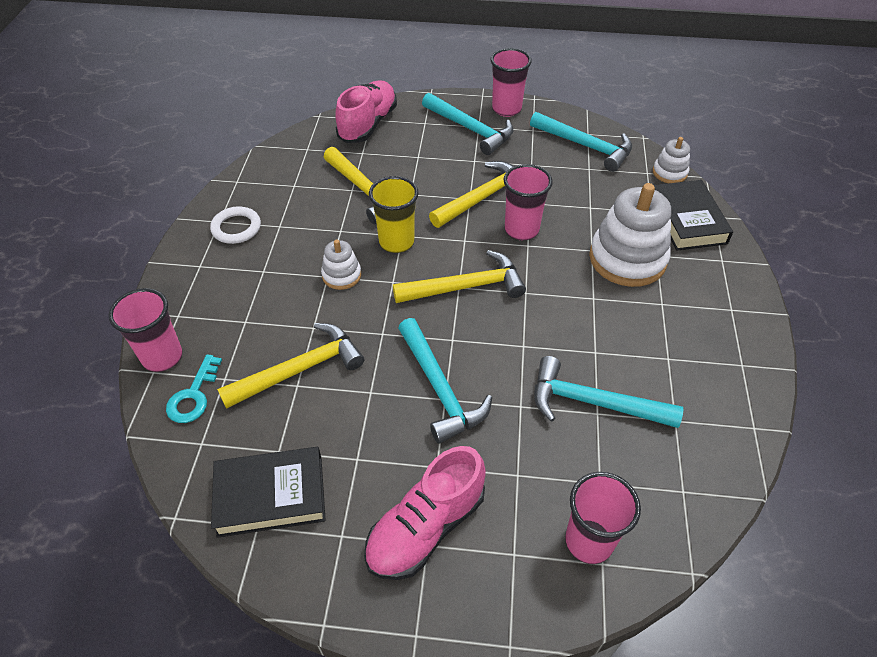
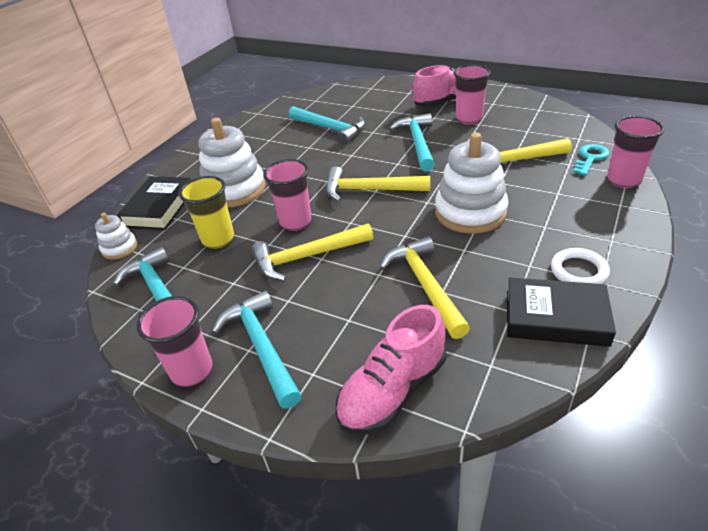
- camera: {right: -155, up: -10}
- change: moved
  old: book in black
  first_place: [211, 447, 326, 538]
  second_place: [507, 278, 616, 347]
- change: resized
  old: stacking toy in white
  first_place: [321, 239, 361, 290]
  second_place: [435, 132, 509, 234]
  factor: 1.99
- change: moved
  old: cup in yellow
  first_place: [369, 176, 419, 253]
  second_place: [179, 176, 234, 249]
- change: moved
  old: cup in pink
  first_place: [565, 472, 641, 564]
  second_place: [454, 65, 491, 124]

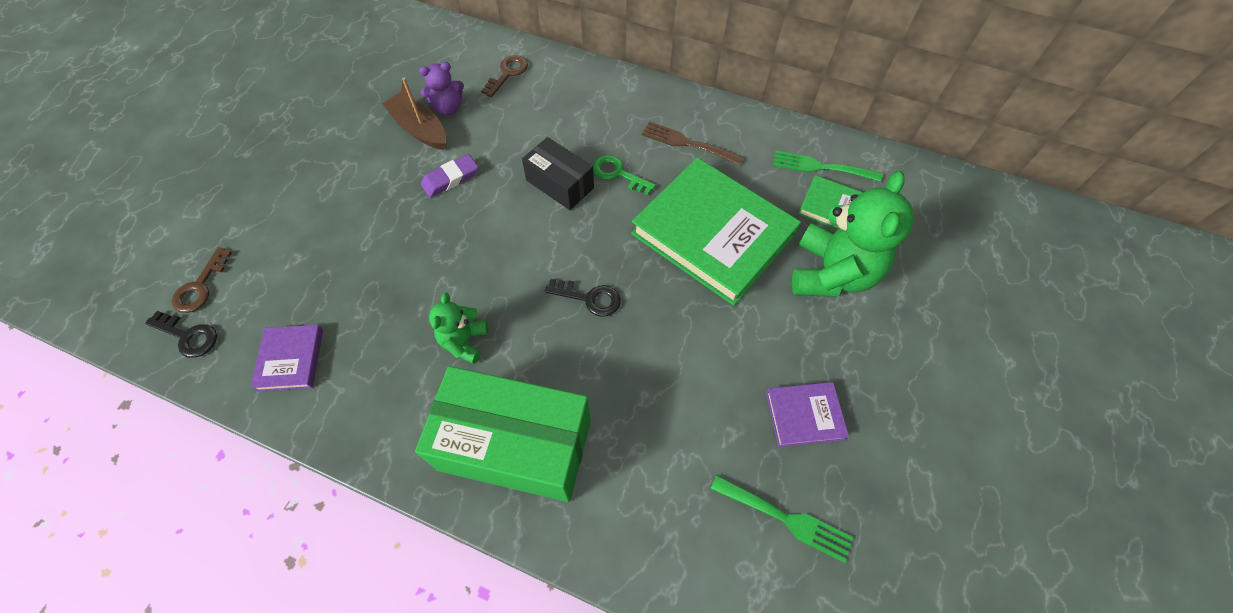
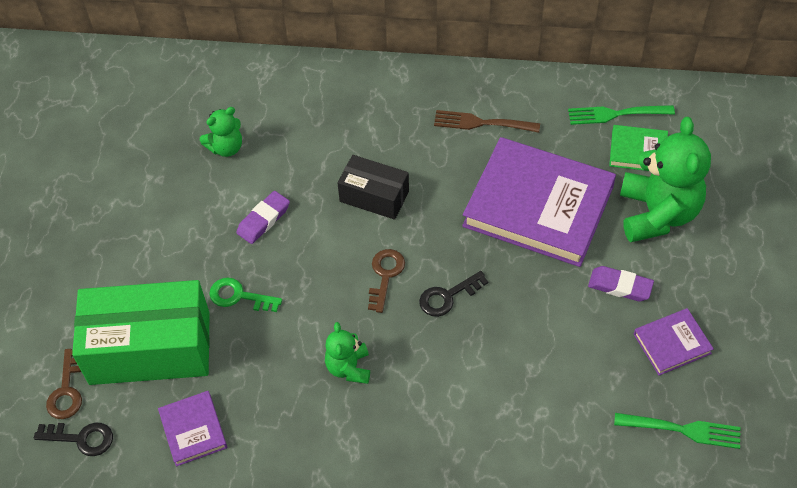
- camera: {right: -15, up: -5}
- change: removed
  old: boat in brown
  first_place: [382, 78, 446, 150]
- change: moved
  old: box in green
  first_place: [415, 366, 591, 502]
  second_place: [72, 280, 210, 385]
- change: recoloured
  old: teddy bear in purple
  new: teddy bear in green
  first_place: [419, 62, 464, 115]
  second_place: [200, 107, 242, 157]
- change: moved
  old: key in brown
  first_place: [481, 55, 528, 97]
  second_place: [368, 249, 405, 313]
- change: turned
  old: key in black
  first_place: [545, 279, 621, 317]
  second_place: [419, 271, 488, 317]
  degrees: 150
- change: moved
  old: key in green
  first_place: [592, 155, 656, 195]
  second_place: [209, 278, 282, 312]
- change: recoloured
  old: book in green
  new: book in purple
  first_place: [631, 158, 801, 306]
  second_place: [462, 137, 616, 267]
- change: added
  new: eraser in purple
  second_place: [588, 266, 654, 301]

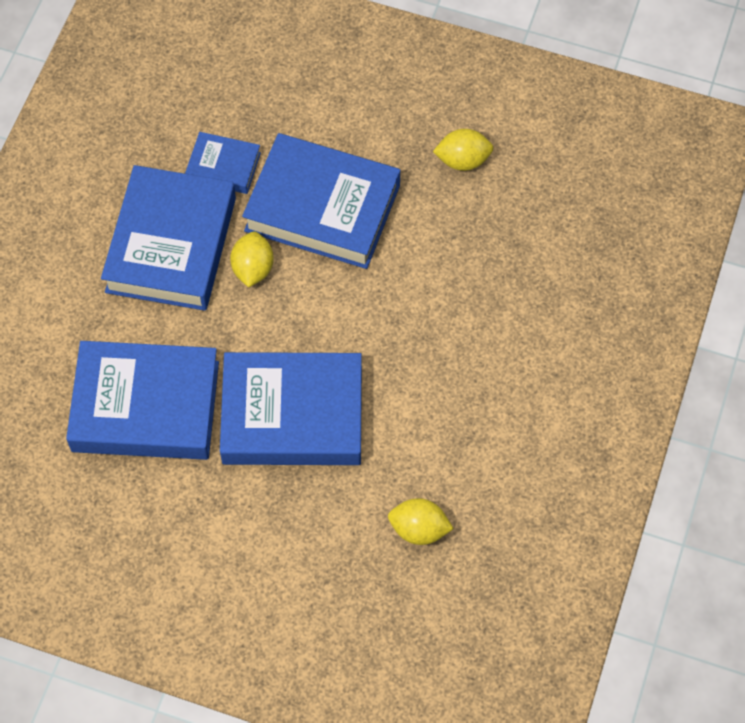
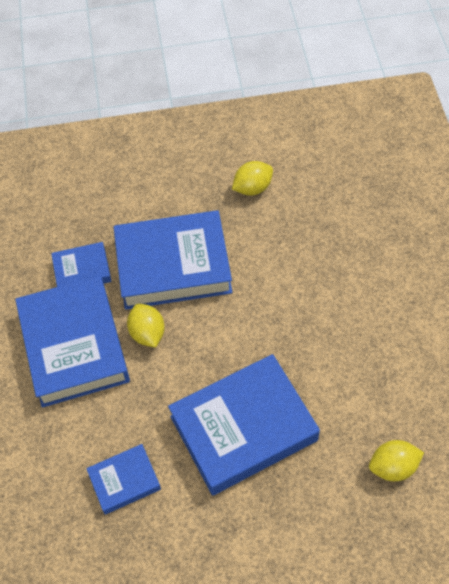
- camera: {right: -25, up: -5}
- change: resized
  old: book in blue
  first_place: [66, 341, 219, 460]
  second_place: [86, 444, 161, 515]
  factor: 0.49

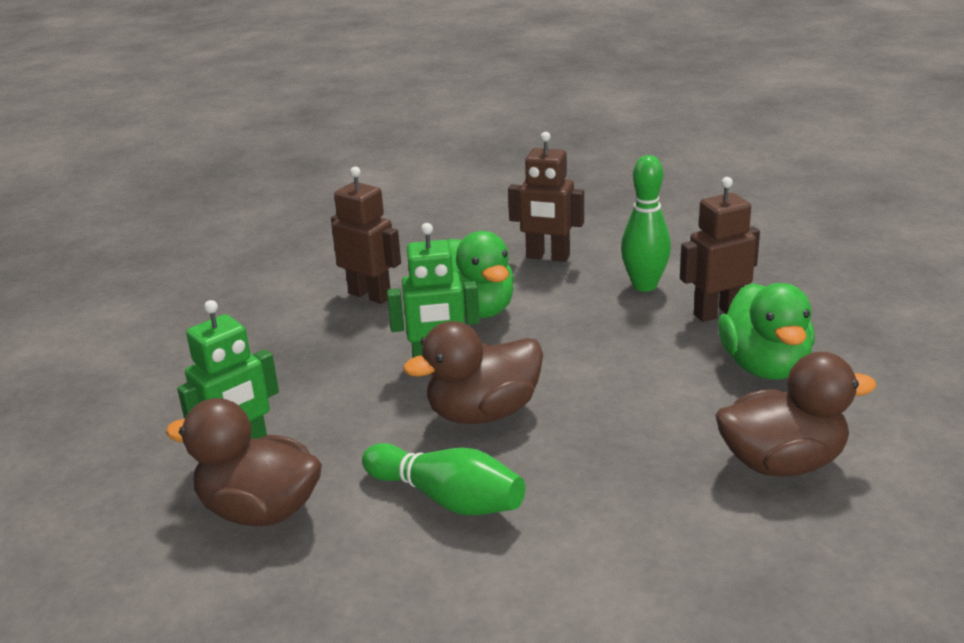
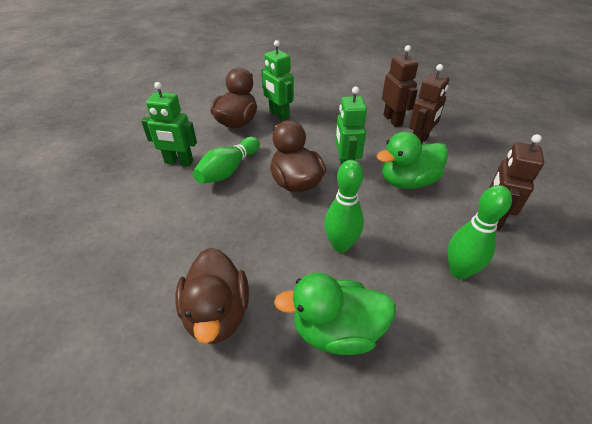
- camera: {right: 90, up: 15}
- change: moved
  old: robot in brown
  first_place: [680, 177, 760, 322]
  second_place: [382, 45, 418, 127]
- change: added
  new: robot in green
  second_place: [141, 82, 197, 166]
- change: added
  new: bowling pin in green
  second_place: [324, 160, 364, 253]

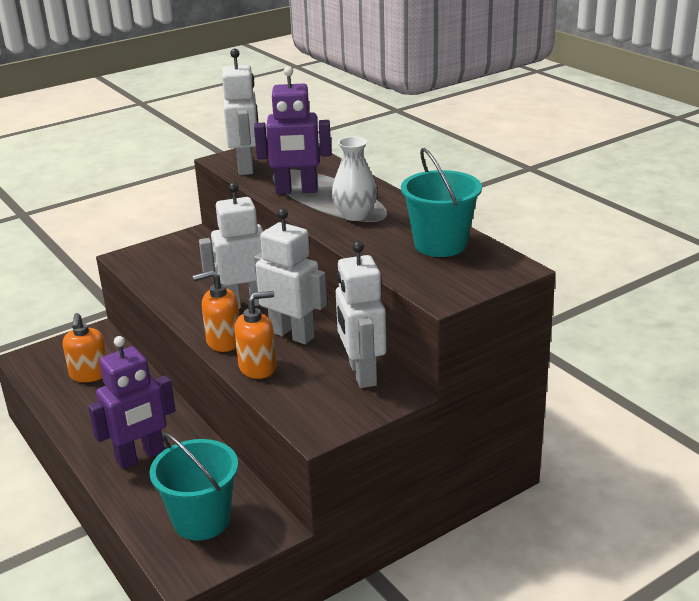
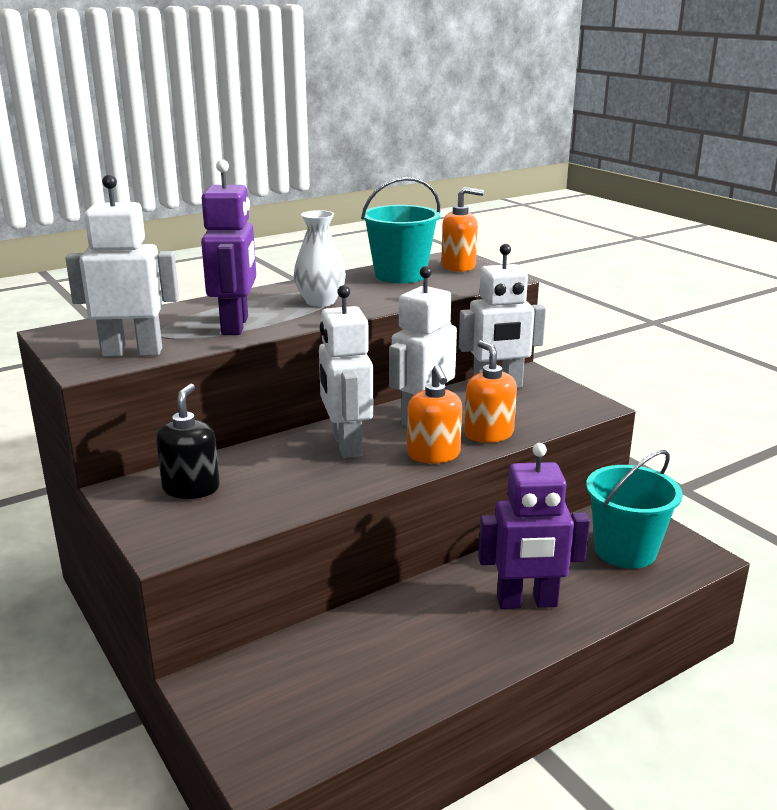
- camera: {right: -90, up: -5}
- change: moved
  old: soap dispenser in orange
  first_place: [63, 313, 107, 382]
  second_place: [441, 187, 484, 272]
- change: turned
  old: robot in purple
  first_place: [88, 336, 176, 469]
  second_place: [478, 443, 590, 609]
  degrees: 120
- change: added
  new: soap dispenser in black
  second_place: [156, 384, 220, 499]

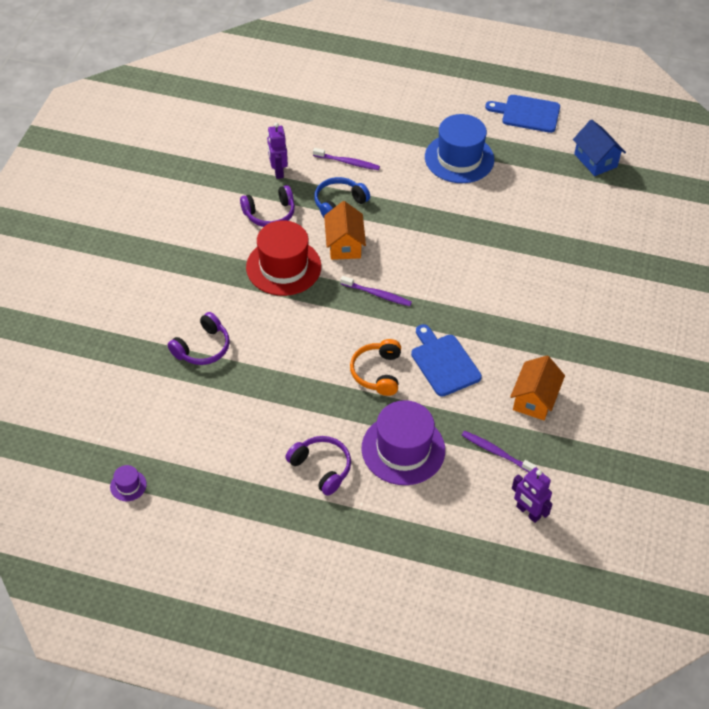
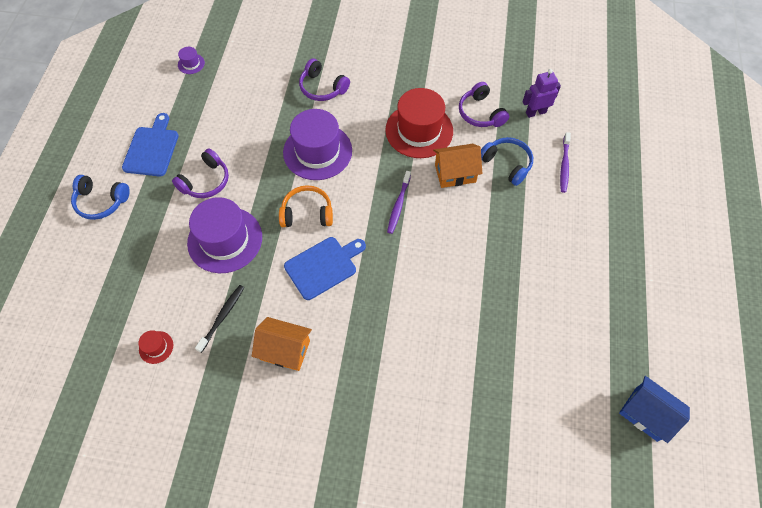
- camera: {right: 85, up: 10}
- change: removed
  old: hat in blue
  first_place: [425, 114, 494, 183]
- change: recoloured
  old: toothbrush in purple
  new: toothbrush in black
  first_place: [462, 431, 537, 472]
  second_place: [195, 285, 244, 353]
- change: moved
  old: cutting board in blue
  first_place: [485, 95, 560, 133]
  second_place: [122, 113, 179, 176]
- change: replaced
  old: robot in purple
  new: hat in red
  first_place: [512, 468, 553, 523]
  second_place: [138, 330, 173, 364]
- change: turned
  old: house in blue
  first_place: [573, 119, 626, 176]
  second_place: [619, 376, 690, 443]
  degrees: 75
- change: added
  new: headphones in blue
  second_place: [71, 175, 130, 220]
- change: added
  new: hat in purple
  second_place: [283, 109, 352, 180]

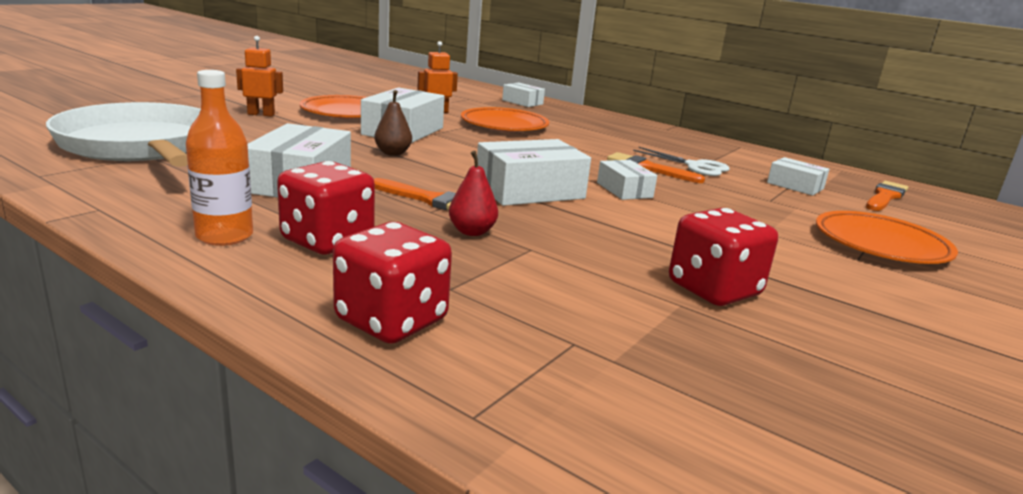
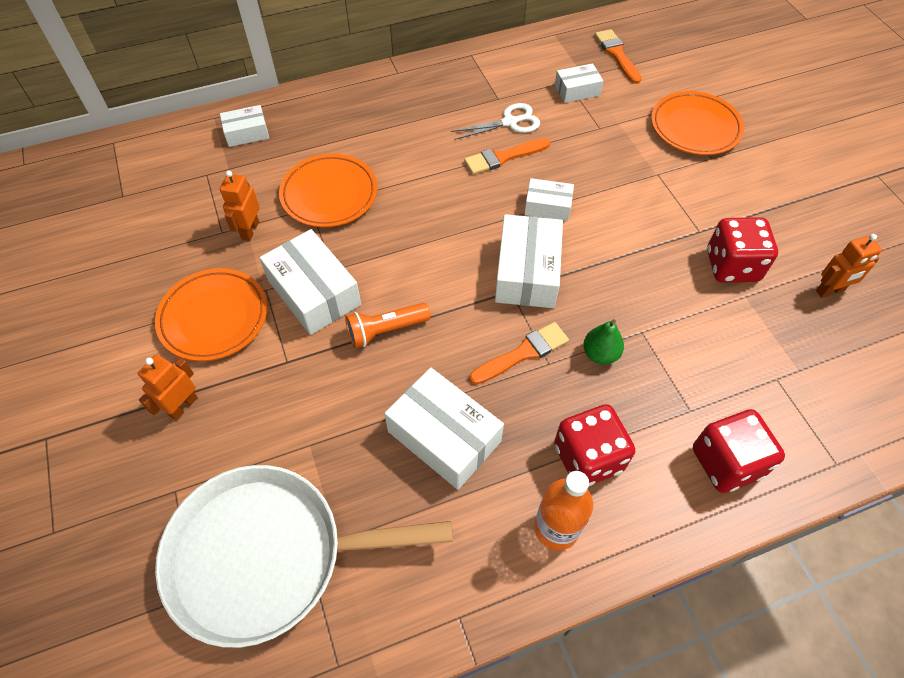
- camera: {right: -55, up: 35}
- change: replaced
  old: pear in brown
  new: flashlight in orange
  first_place: [374, 90, 412, 156]
  second_place: [345, 303, 431, 348]
- change: recoloured
  old: pear in red
  new: pear in green
  first_place: [449, 151, 498, 236]
  second_place: [583, 319, 624, 365]
- change: added
  new: robot in orange
  second_place: [816, 234, 882, 298]

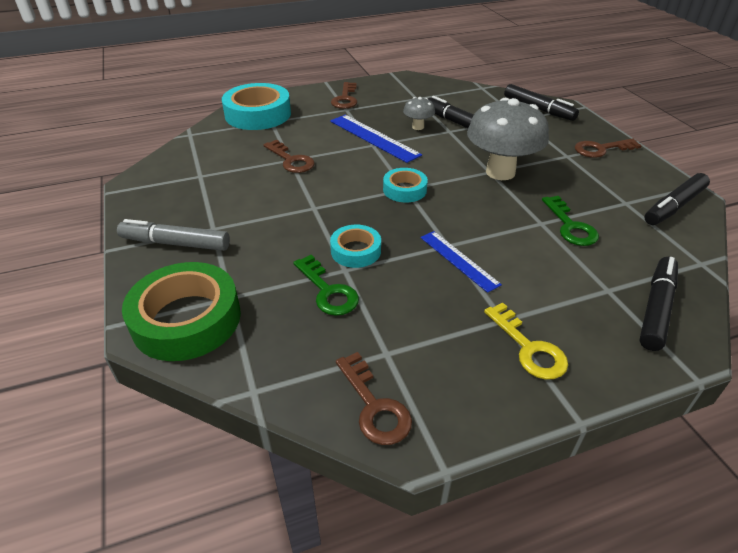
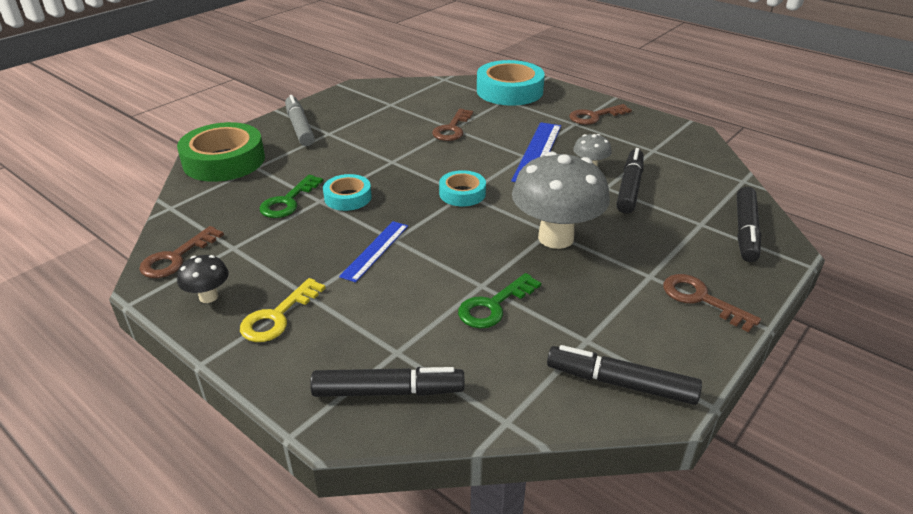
- camera: {right: 60, up: -5}
- change: added
  new: mushroom in black
  second_place: [177, 255, 229, 303]

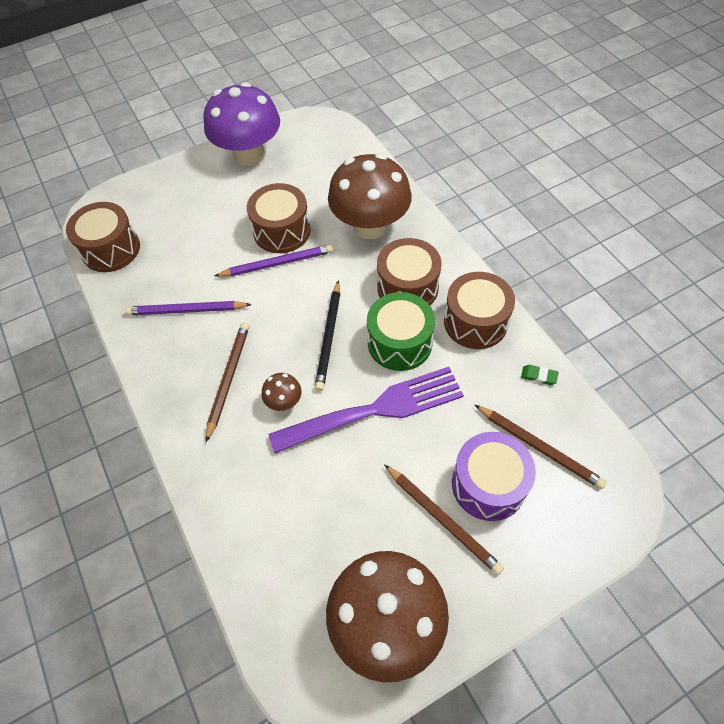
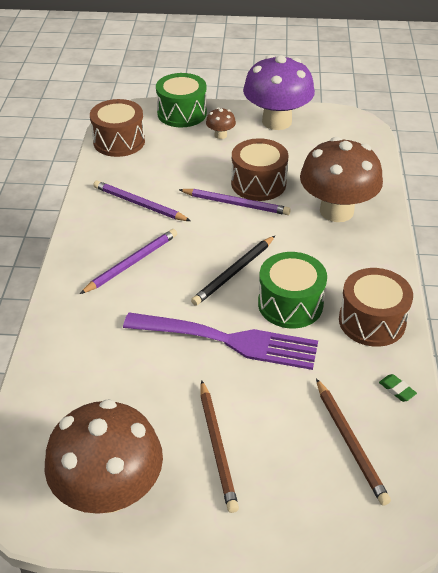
- camera: {right: 30, up: -15}
- change: recoloured
  old: pencil in brown
  new: pencil in purple
  first_place: [206, 322, 249, 442]
  second_place: [80, 229, 177, 294]
- change: moved
  old: mushroom in brown
  first_place: [262, 373, 302, 411]
  second_place: [206, 108, 236, 139]
- change: removed
  old: drum in brown
  first_place: [377, 238, 442, 305]
- change: removed
  old: drum in purple
  first_place: [452, 432, 536, 521]
- change: added
  new: drum in green
  second_place: [156, 73, 207, 127]

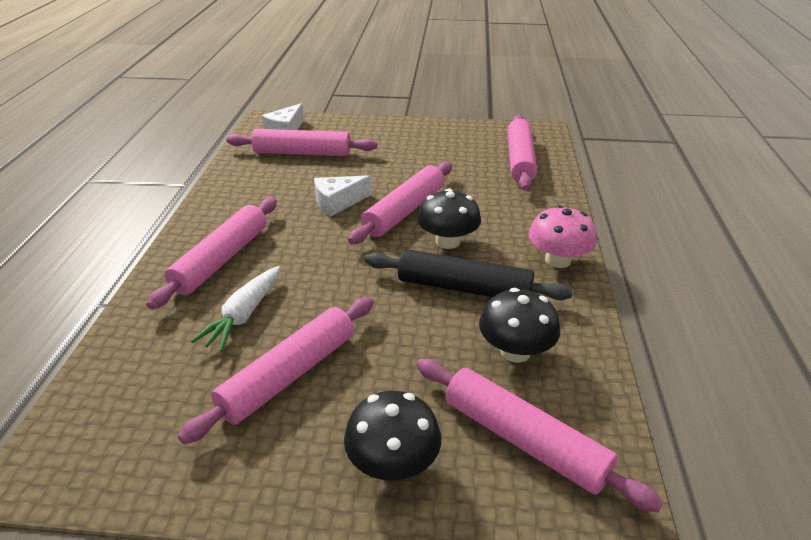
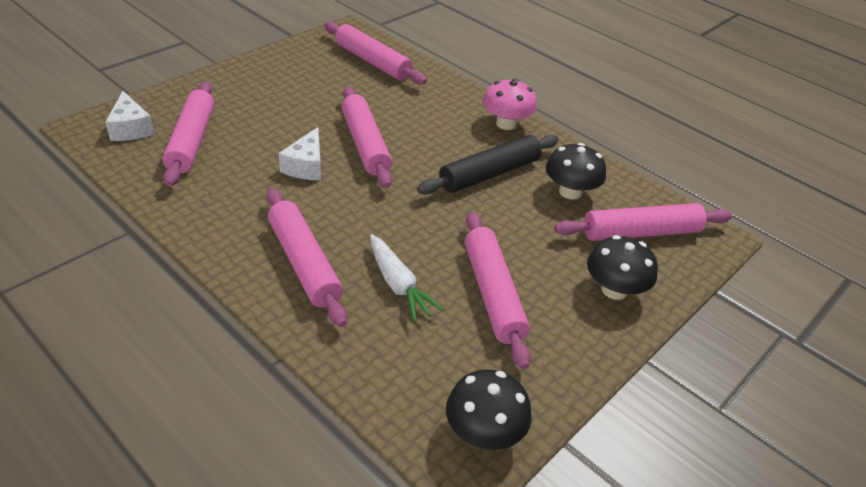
- camera: {right: -55, up: 5}
- change: turned
  old: rolling pin in pink
  first_place: [227, 129, 377, 156]
  second_place: [162, 82, 214, 187]
  degrees: -45
- change: moved
  old: mushroom in black
  first_place: [417, 188, 481, 249]
  second_place: [446, 370, 532, 450]

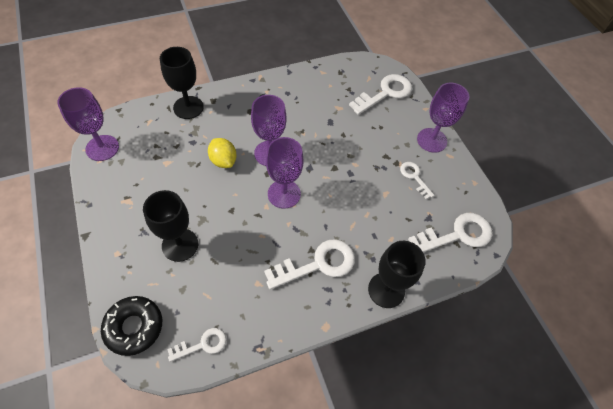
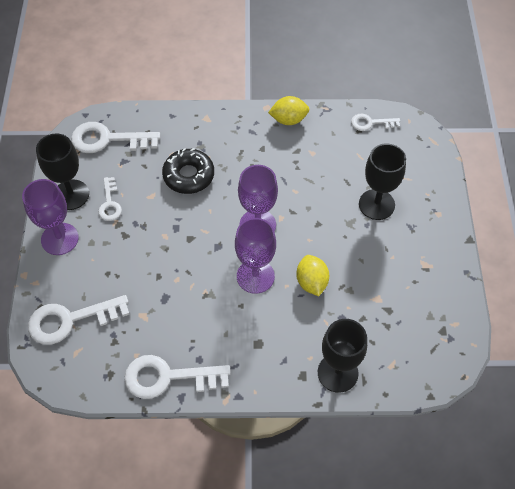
- camera: {right: -155, up: 0}
- change: removed
  old: goblet in purple
  first_place: [57, 87, 119, 161]
- change: moved
  old: donut in black
  first_place: [101, 296, 162, 356]
  second_place: [162, 148, 214, 194]
- change: moved
  old: key in white
  first_place: [264, 239, 355, 290]
  second_place: [124, 355, 231, 399]
- change: moved
  old: goblet in black
  first_place: [368, 241, 426, 308]
  second_place: [36, 133, 89, 210]
- change: added
  new: lemon in yellow
  second_place: [268, 96, 309, 125]

